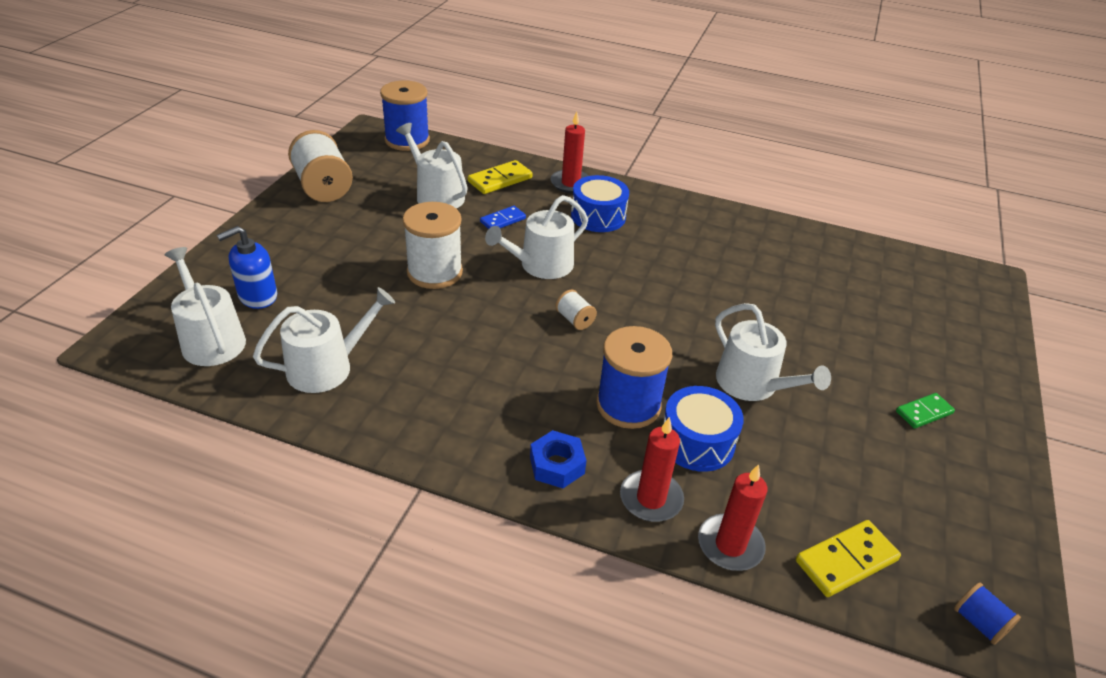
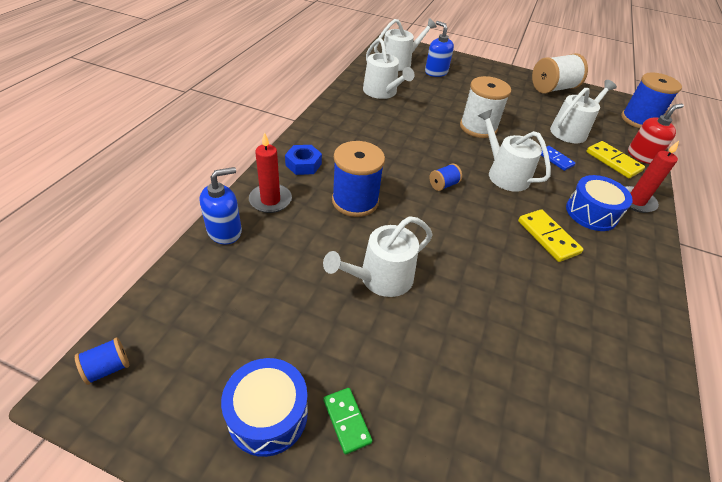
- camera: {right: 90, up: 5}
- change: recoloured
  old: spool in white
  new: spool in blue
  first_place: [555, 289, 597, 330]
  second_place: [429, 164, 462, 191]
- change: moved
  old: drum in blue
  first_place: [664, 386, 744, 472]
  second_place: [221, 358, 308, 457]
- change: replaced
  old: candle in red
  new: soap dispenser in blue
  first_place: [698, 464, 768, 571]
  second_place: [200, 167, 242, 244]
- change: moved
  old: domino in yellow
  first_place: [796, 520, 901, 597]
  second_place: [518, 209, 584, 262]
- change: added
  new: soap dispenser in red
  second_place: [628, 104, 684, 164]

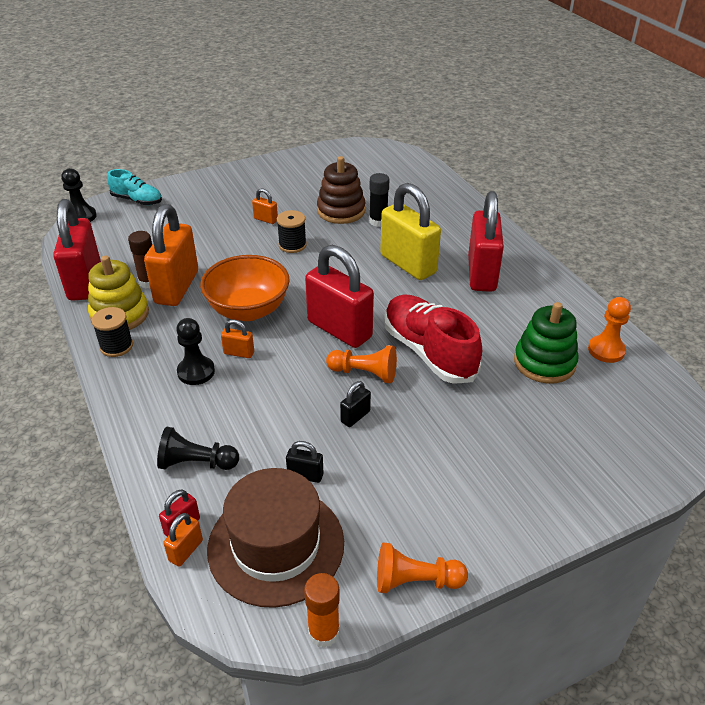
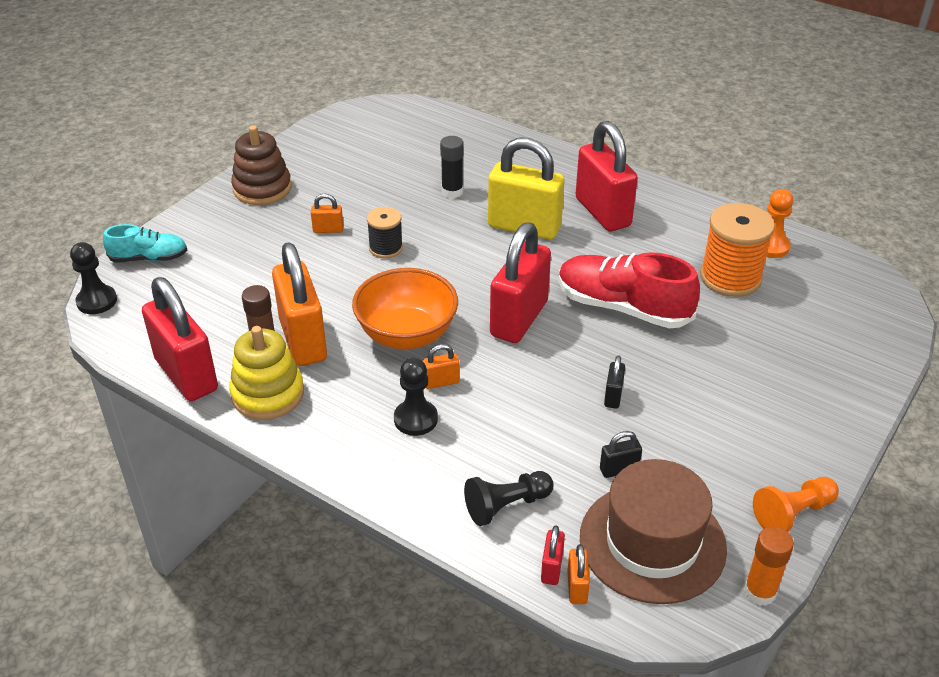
- camera: {right: -30, up: 0}
- change: removed
  old: spool in black
  first_place: [92, 307, 133, 357]
- change: turned
  old: padlock in red
  first_place: [305, 245, 374, 348]
  second_place: [490, 222, 551, 343]
  degrees: -75
- change: moved
  old: stacking toy in brown
  first_place: [317, 156, 365, 224]
  second_place: [231, 125, 291, 205]
- change: removed
  old: pawn in orange
  first_place: [326, 345, 397, 383]
- change: replaced
  old: stacking toy in green
  new: spool in orange
  first_place: [514, 302, 578, 384]
  second_place: [700, 203, 775, 297]

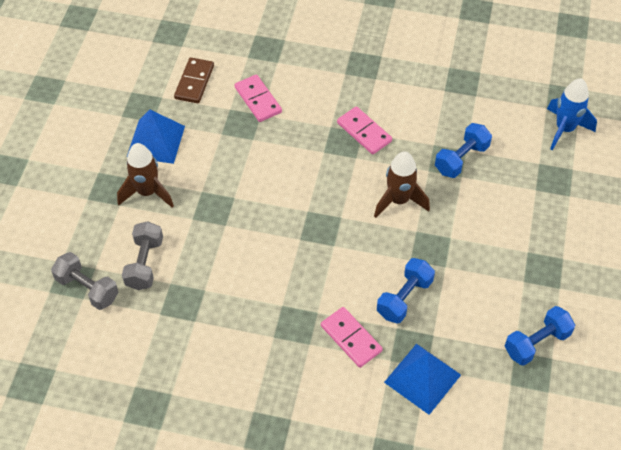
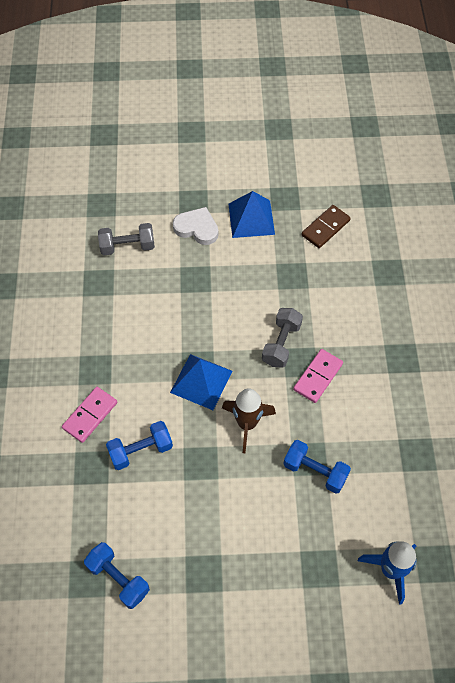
- camera: {right: 75, up: 5}
- change: moved
  old: dumbbell in grey
  first_place: [51, 252, 118, 310]
  second_place: [262, 308, 303, 368]
- change: replaced
  old: rocket in brown
  new: heart in white
  first_place: [117, 143, 174, 208]
  second_place: [173, 207, 219, 245]
- change: turned
  old: domino in brown
  first_place: [174, 57, 214, 103]
  second_place: [302, 205, 351, 248]
  degrees: -45
- change: removed
  old: domino in pink
  first_place: [235, 74, 282, 122]
- change: turned
  old: dumbbell in blue
  first_place: [377, 258, 435, 323]
  second_place: [106, 421, 173, 470]
  degrees: -45
- change: moved
  old: pyramid in blue
  first_place: [384, 344, 461, 415]
  second_place: [170, 354, 233, 410]

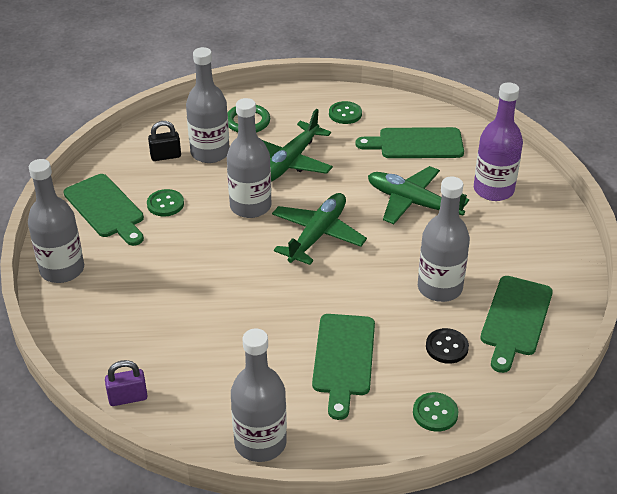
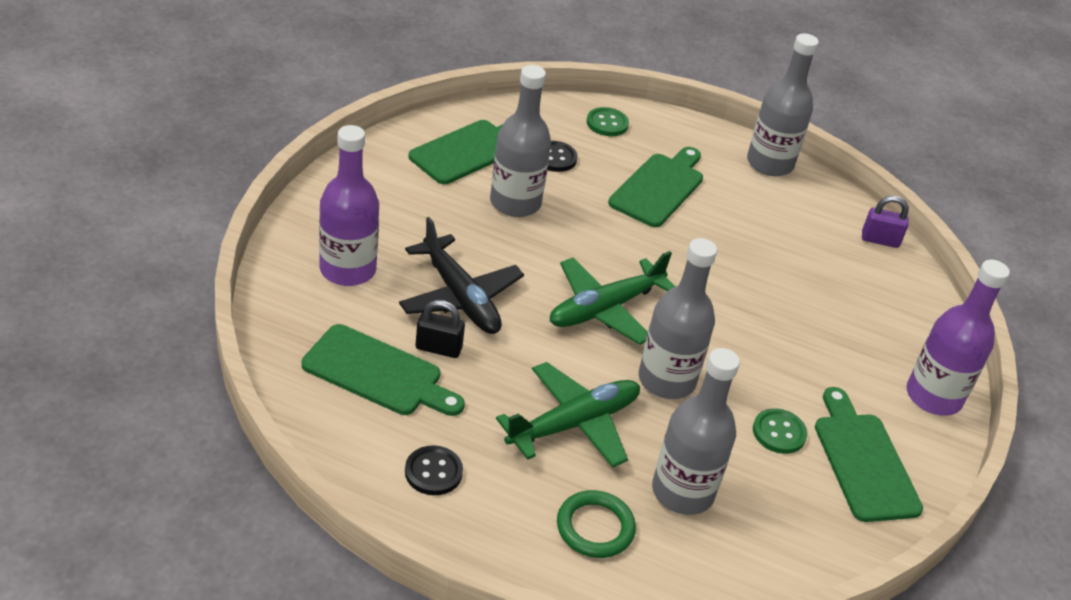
- camera: {right: -160, up: 0}
- change: recoloured
  old: bottle in grey
  new: bottle in purple
  first_place: [28, 159, 84, 283]
  second_place: [907, 260, 1010, 416]
- change: moved
  old: padlock in black
  first_place: [148, 121, 181, 161]
  second_place: [416, 300, 465, 358]
- change: recoloured
  old: button in green
  new: button in black
  first_place: [329, 101, 362, 124]
  second_place: [405, 445, 463, 495]
- change: recoloured
  old: plane in green
  new: plane in black
  first_place: [368, 166, 469, 224]
  second_place: [399, 217, 524, 334]

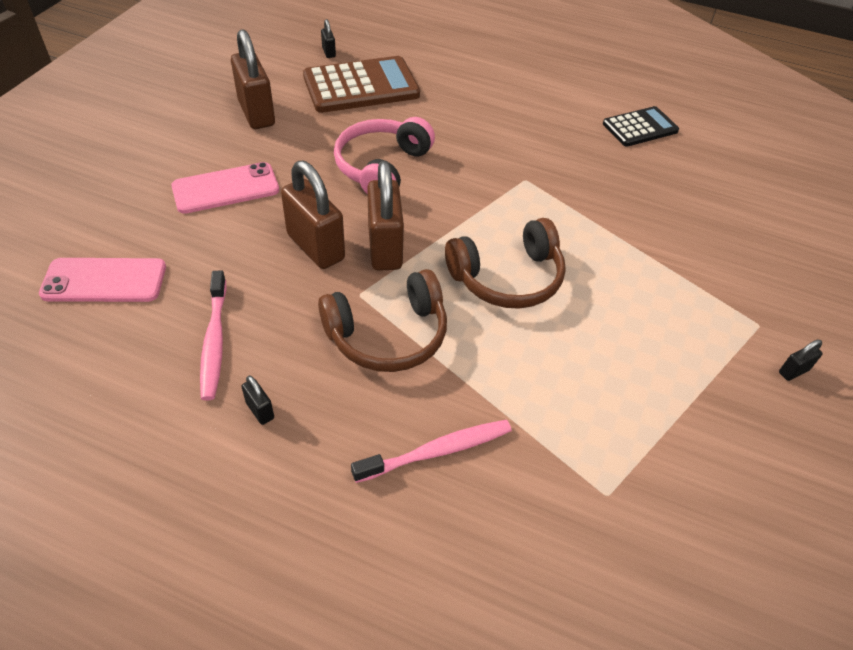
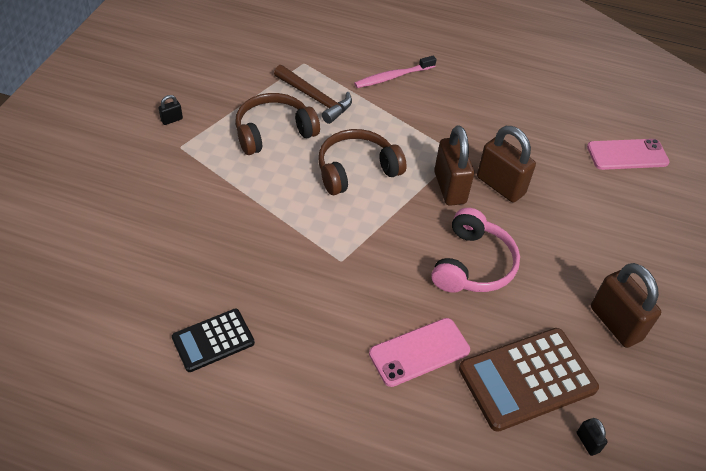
- camera: {right: 175, up: 0}
- change: moved
  old: phone in pink
  first_place: [171, 162, 279, 214]
  second_place: [369, 318, 470, 387]
- change: removed
  old: toothbrush in pink
  first_place: [200, 270, 227, 401]
- change: removed
  old: padlock in black
  first_place: [241, 375, 274, 425]
- change: moved
  old: headphones in brown
  first_place: [318, 269, 447, 372]
  second_place: [235, 93, 320, 155]
- change: added
  new: hammer in brown
  second_place: [274, 65, 352, 124]

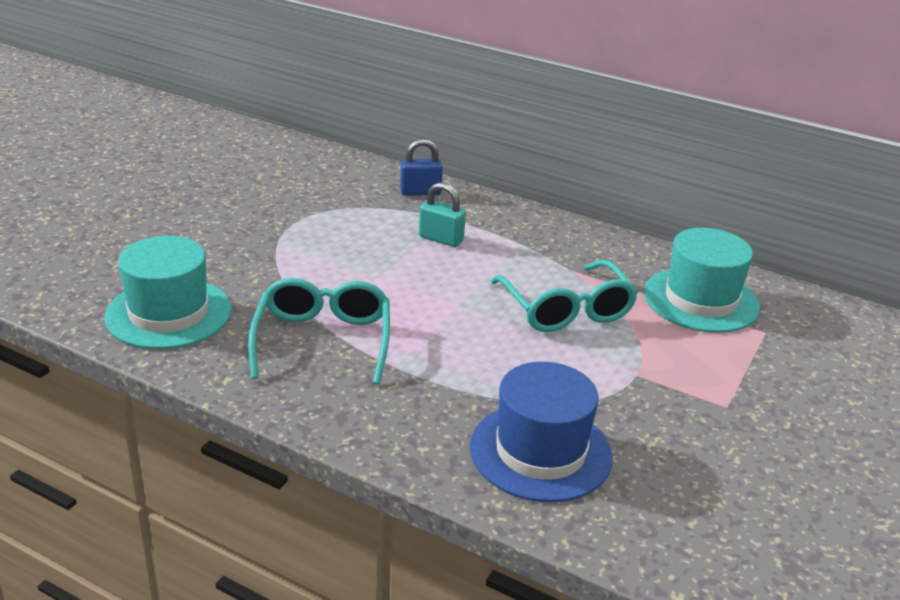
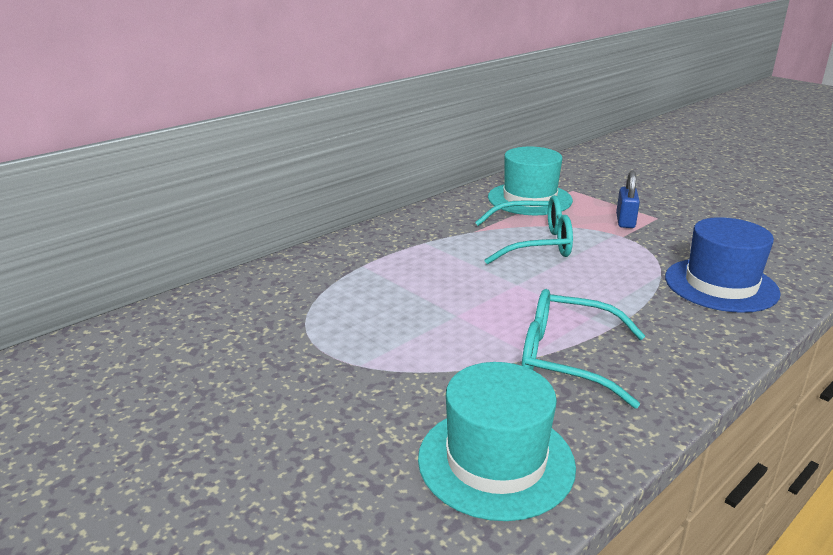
- camera: {right: -70, up: -5}
- change: moved
  old: padlock in blue
  first_place: [400, 139, 443, 196]
  second_place: [616, 171, 640, 228]
- change: removed
  old: padlock in turquoise
  first_place: [419, 182, 466, 247]

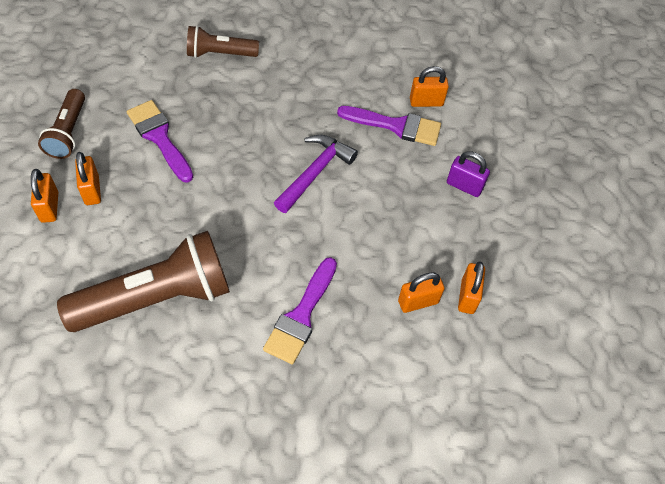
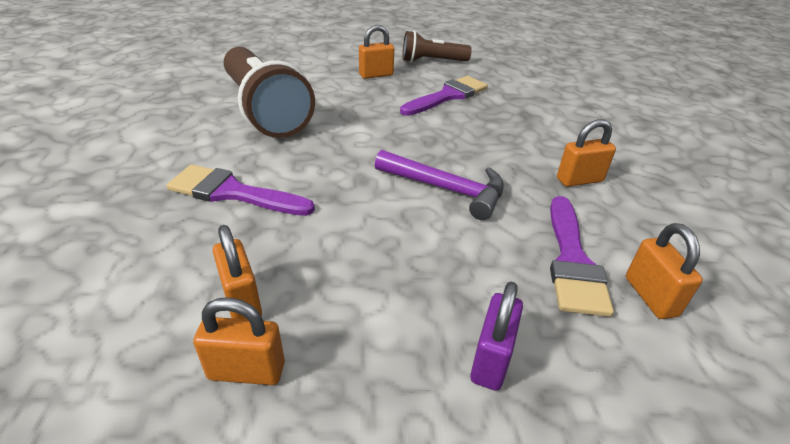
- camera: {right: 85, up: -20}
- change: moved
  old: padlock in orange
  first_place: [31, 169, 58, 223]
  second_place: [557, 119, 616, 187]
- change: removed
  old: flashlight in brown
  first_place: [187, 26, 259, 58]

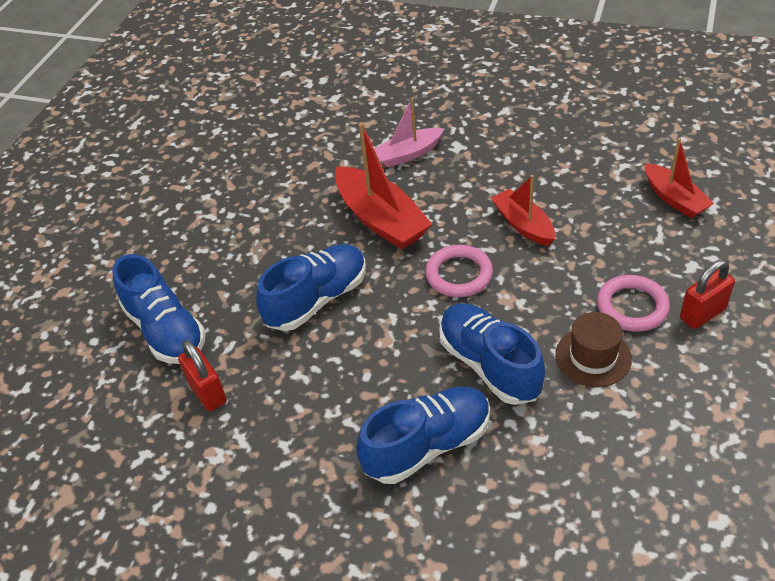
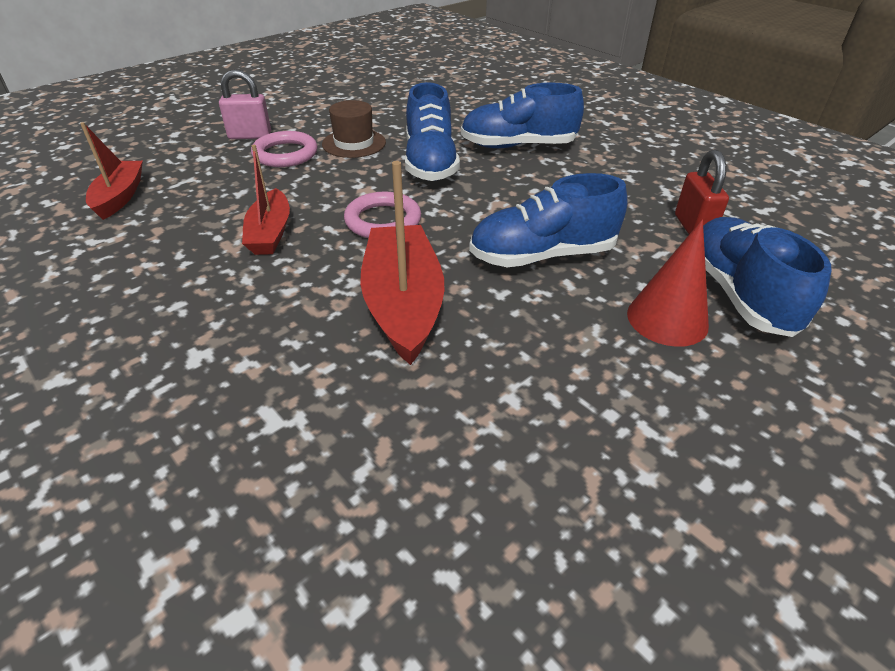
- camera: {right: -155, up: -5}
- change: removed
  old: boat in pink
  first_place: [374, 98, 444, 168]
- change: recoloured
  old: padlock in red
  new: padlock in pink
  first_place: [680, 259, 735, 329]
  second_place: [219, 69, 271, 139]
- change: added
  new: cone in red
  second_place: [627, 219, 709, 347]

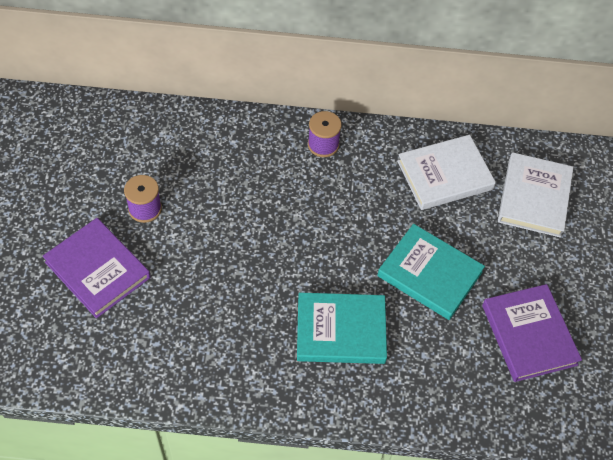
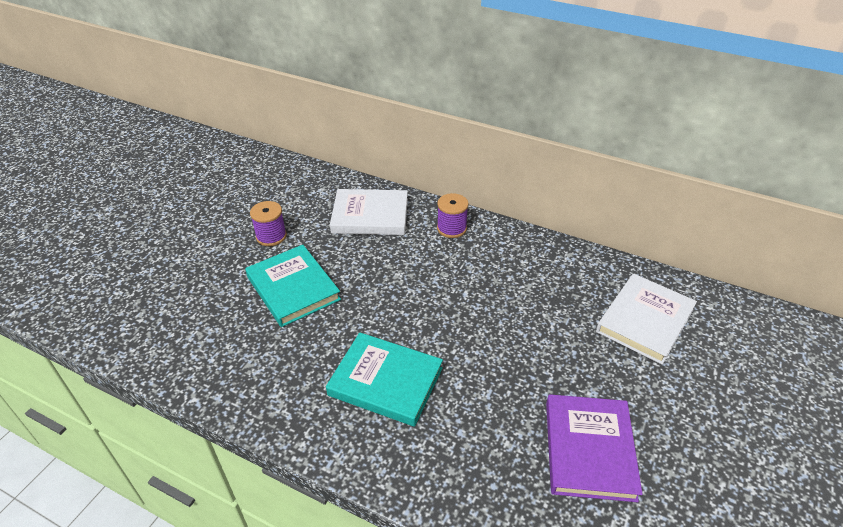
- camera: {right: 25, up: -15}
- change: removed
  old: book in purple
  first_place: [43, 218, 150, 319]
- change: moved
  old: book in turquoise
  first_place: [377, 224, 485, 320]
  second_place: [245, 245, 341, 327]
- change: moved
  old: book in white
  first_place: [397, 135, 496, 210]
  second_place: [330, 189, 408, 235]

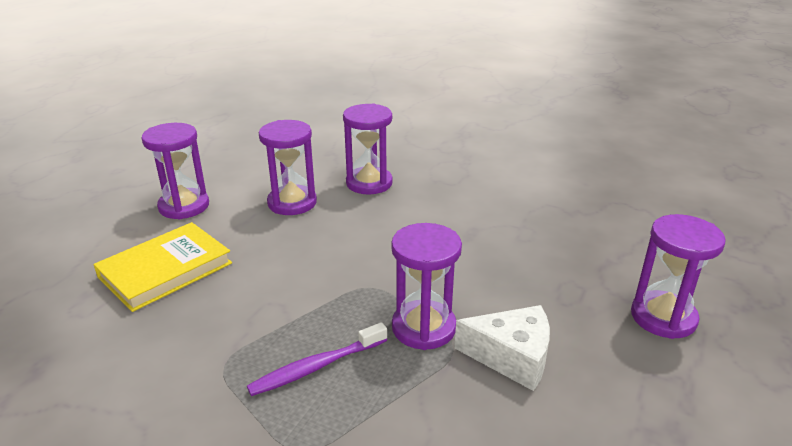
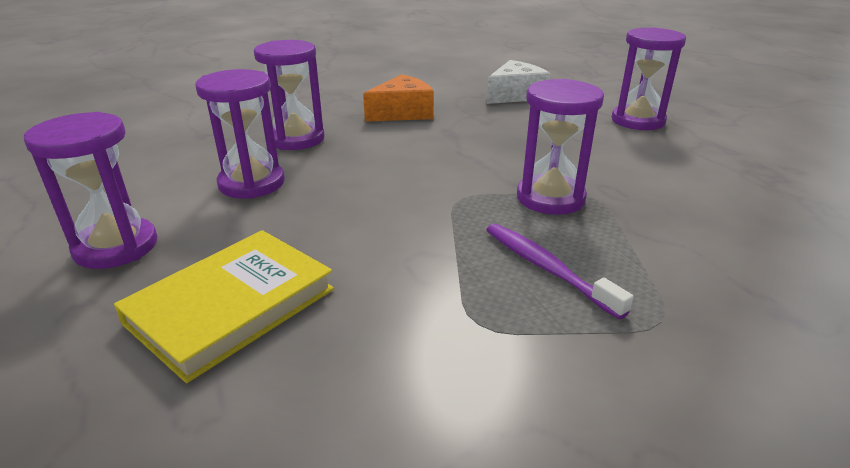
- camera: {right: -50, up: 0}
- change: turned
  old: book in yellow
  first_place: [94, 222, 232, 312]
  second_place: [114, 230, 334, 383]
  degrees: 45
- change: turned
  old: toothbrush in purple
  first_place: [247, 322, 387, 396]
  second_place: [486, 224, 634, 319]
  degrees: 135
- change: moved
  old: cheese in white
  first_place: [454, 305, 550, 391]
  second_place: [487, 60, 550, 104]
- change: added
  new: cheese in orange
  second_place: [363, 74, 434, 122]

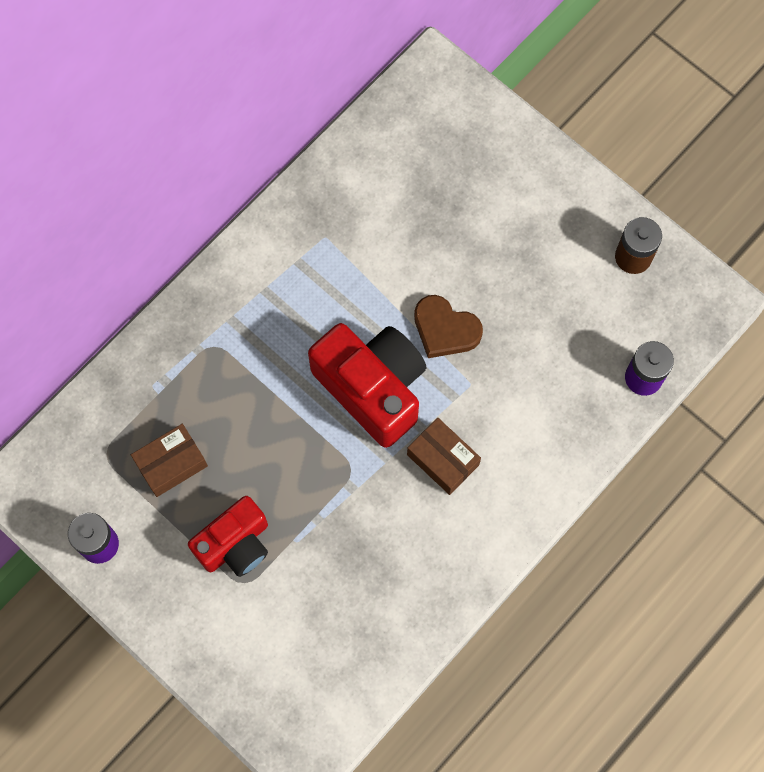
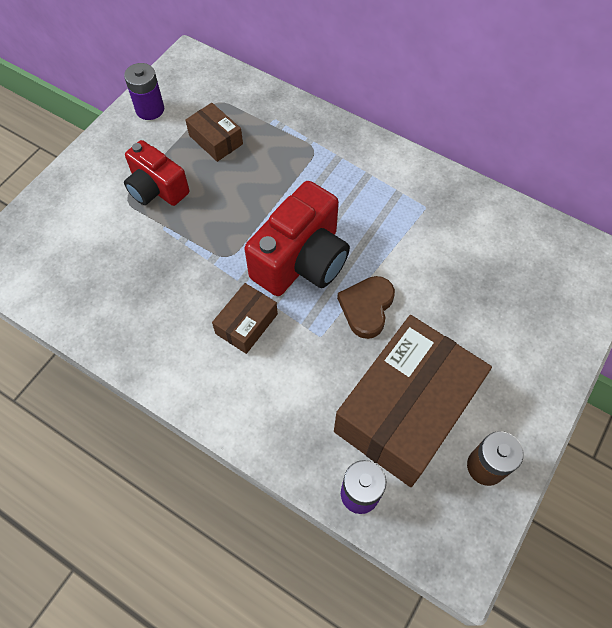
- camera: {right: 80, up: -10}
- change: added
  new: box in brown
  second_place: [334, 315, 492, 487]

